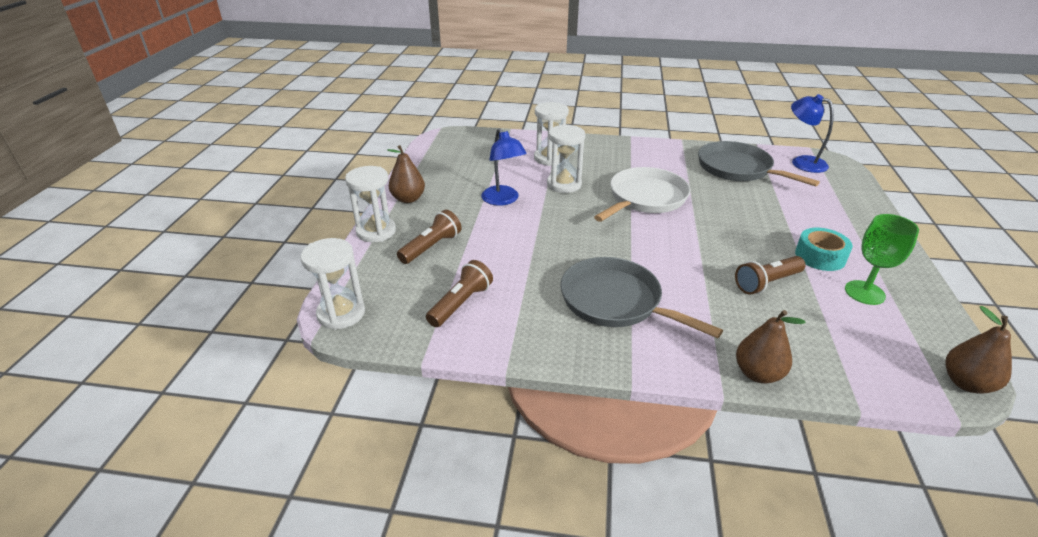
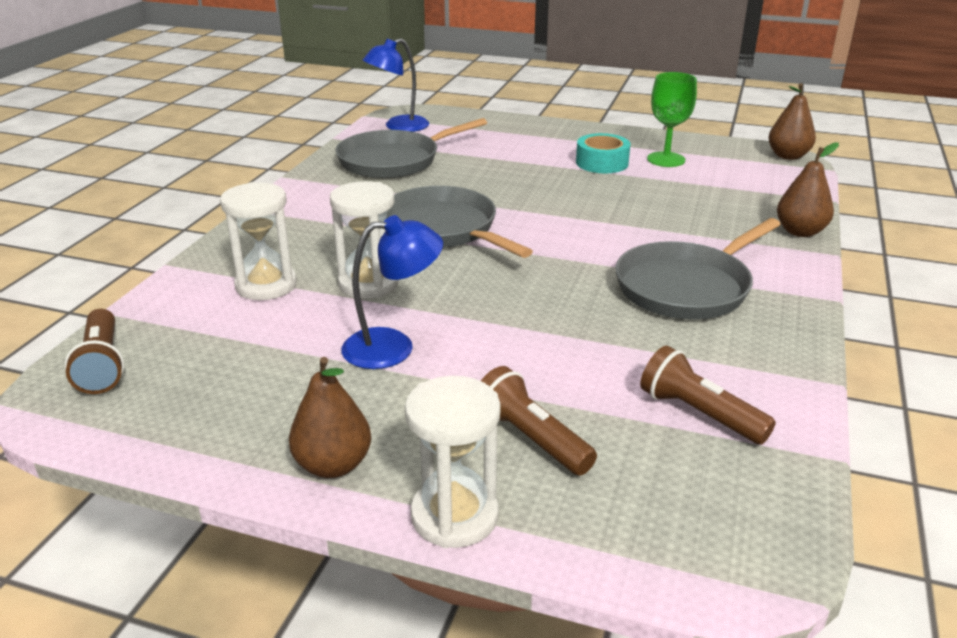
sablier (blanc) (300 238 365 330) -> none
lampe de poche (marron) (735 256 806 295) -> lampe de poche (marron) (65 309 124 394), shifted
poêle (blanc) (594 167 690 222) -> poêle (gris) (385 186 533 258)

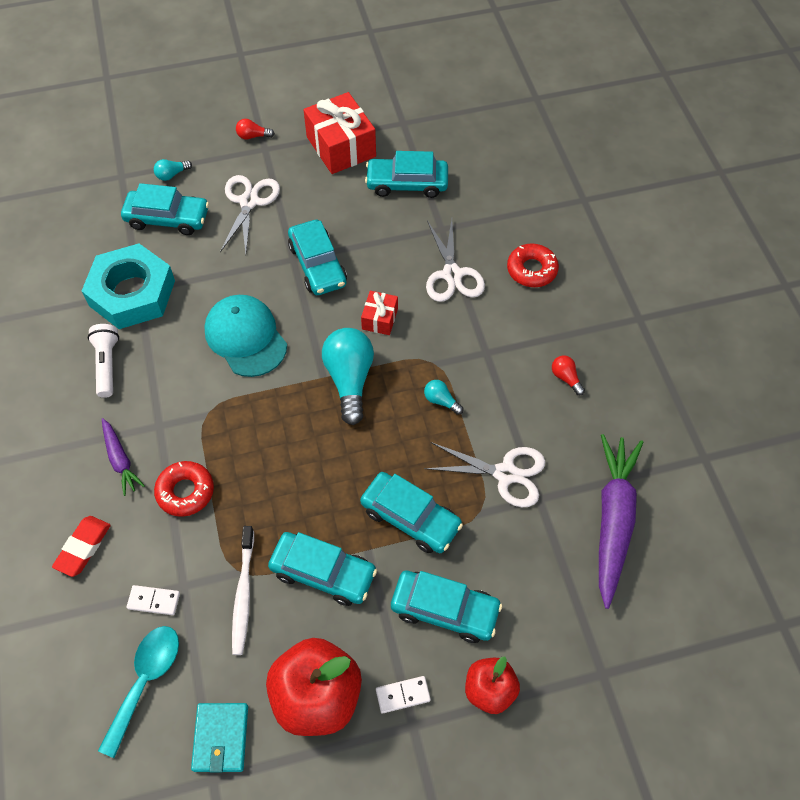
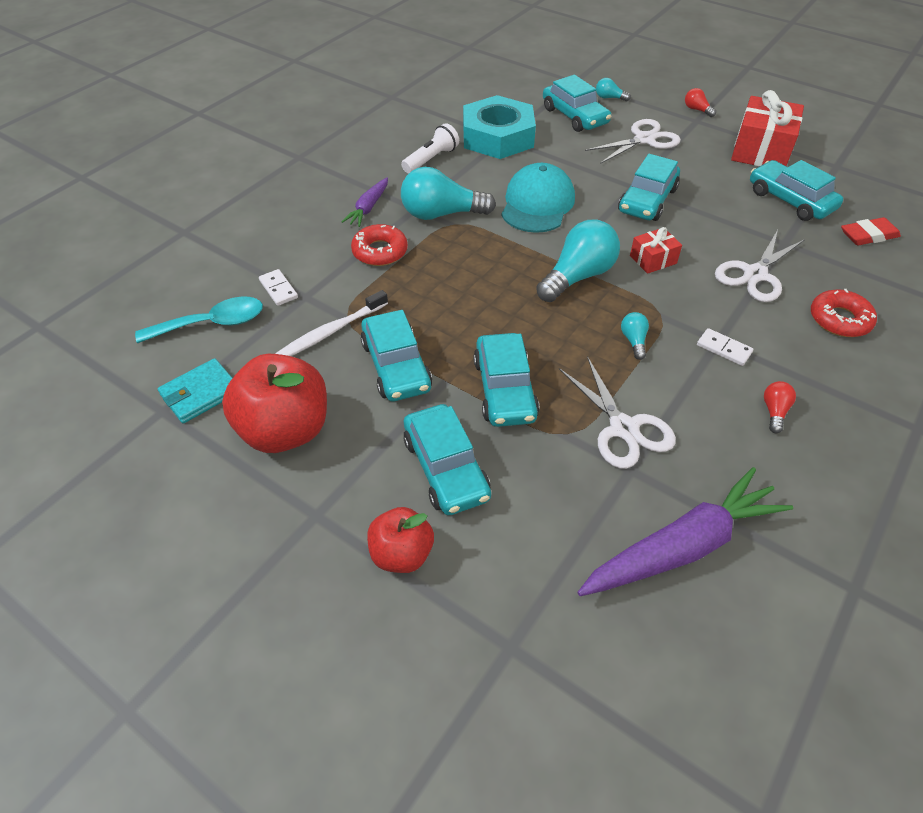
none -> ampoule (turquoise) (401 167 496 220)
gomme (rouge) (52 516 111 577) -> gomme (rouge) (841 217 901 245), shifted
domino (blanc) (376 676 431 714) -> domino (blanc) (697 328 753 366), shifted

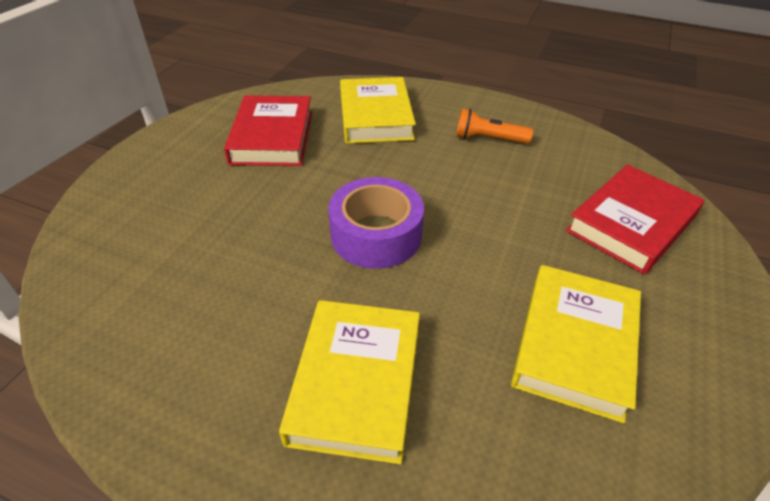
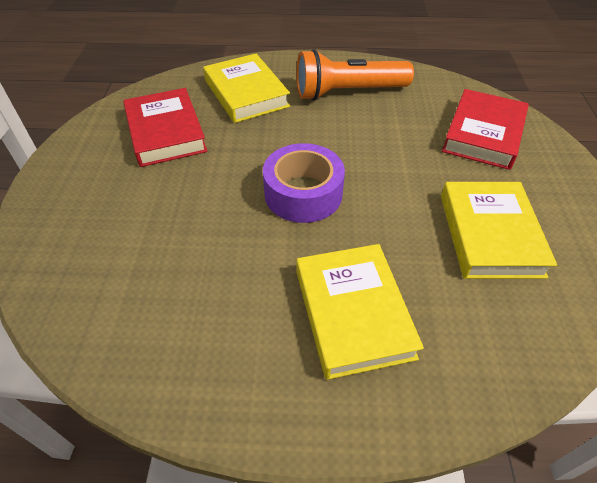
lampe de poche (orange) (456 108 533 144) -> lampe de poche (orange) (297 49 414 101), x1.82

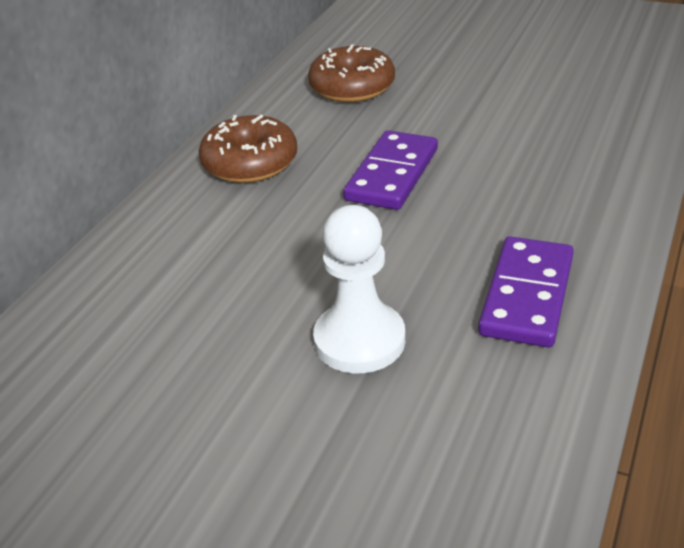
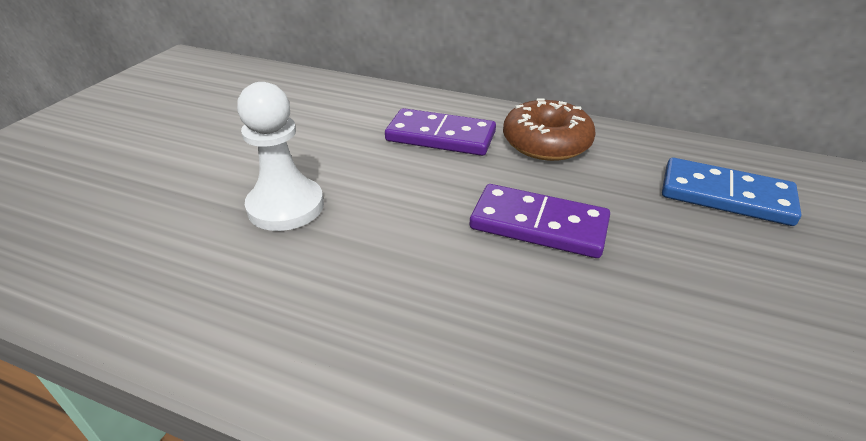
domino (violet) (478 236 574 347) -> domino (violet) (385 108 496 156), shifted
beignet (marron) (308 44 395 102) -> domino (bleu) (662 158 801 226)

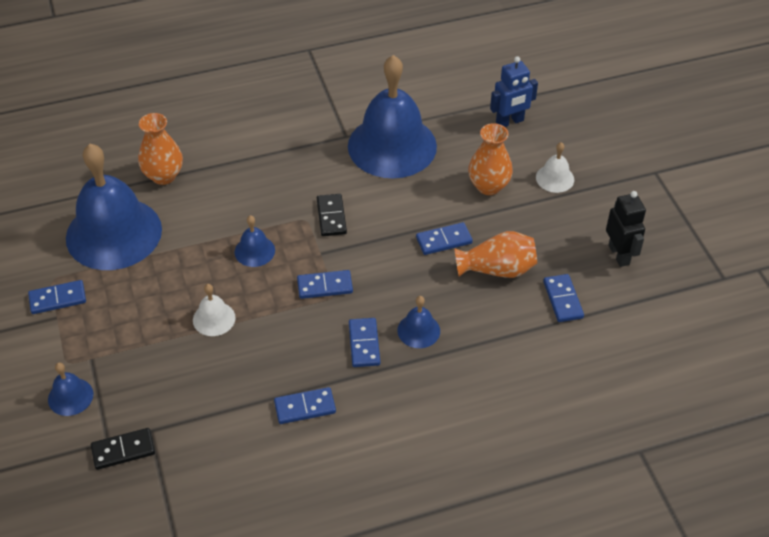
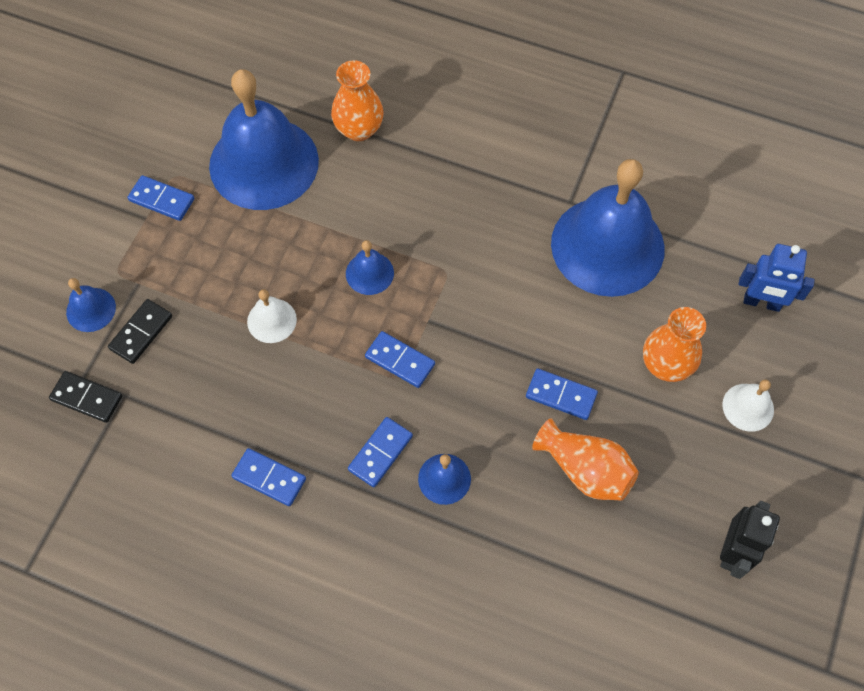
domino (bleu) (543 274 584 322) -> none
domino (noir) (317 194 347 236) -> domino (noir) (108 299 172 364), shifted

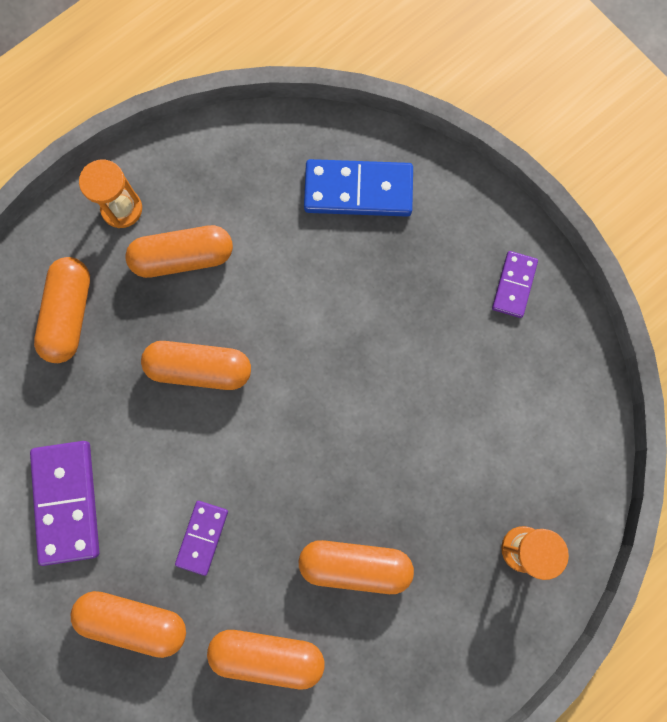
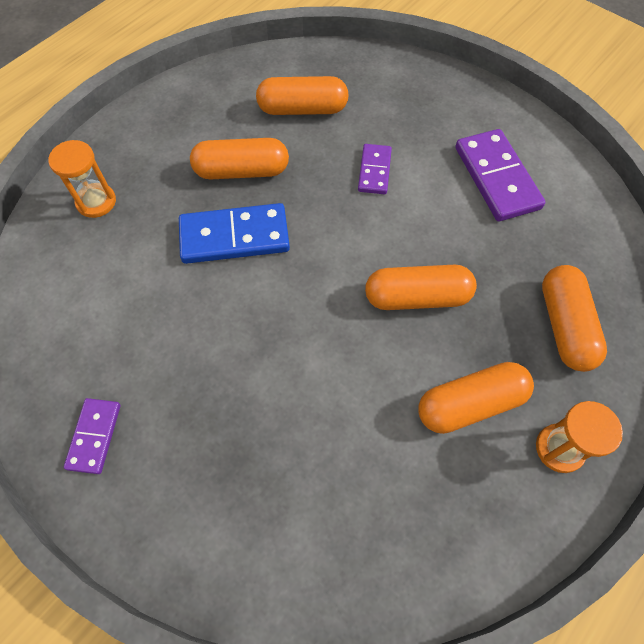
gélule (orange) (71 591 186 658) -> none
domino (bleu) (304 159 413 217) -> domino (bleu) (179 203 290 264), shifted

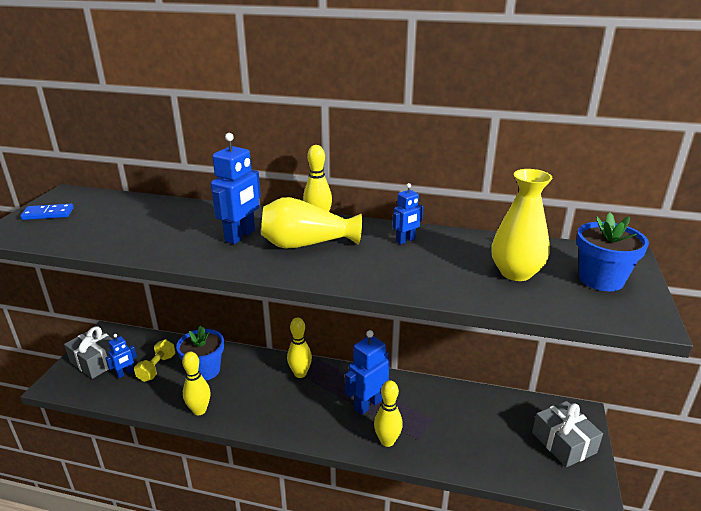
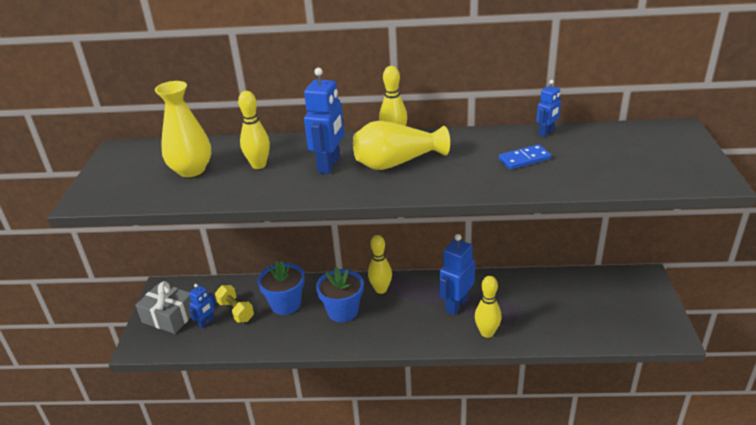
cadeau (gris) (532 401 603 467) -> none
domino (bleu) (20 204 74 220) -> domino (bleu) (499 144 551 169), shifted
quille (jaune) (182 352 211 415) -> quille (jaune) (238 91 270 169), shifted
robot (bleu) (392 183 424 244) -> robot (bleu) (536 80 561 137), shifted
vase (jaune) (491 169 552 281) -> vase (jaune) (155 81 212 177), shifted
pot de fleurs (bleu) (577 213 649 291) -> pot de fleurs (bleu) (316 267 364 322), shifted
haltère (jaune) (134 339 175 382) -> haltère (jaune) (215 285 254 323), 45 degrees counterclockwise

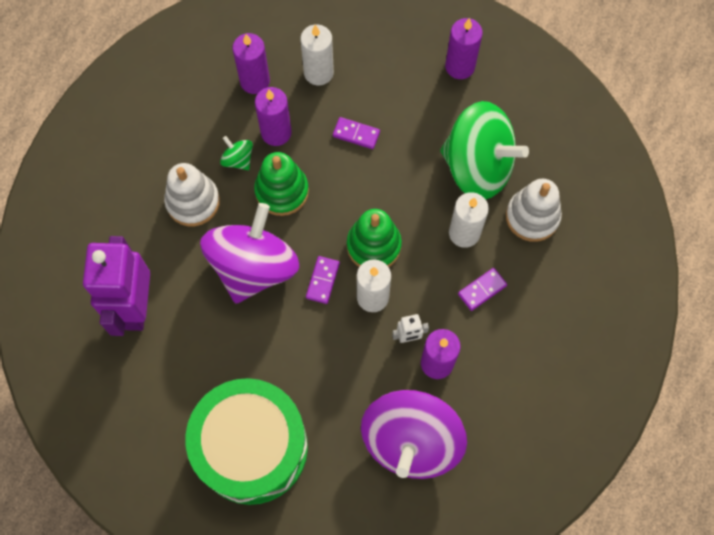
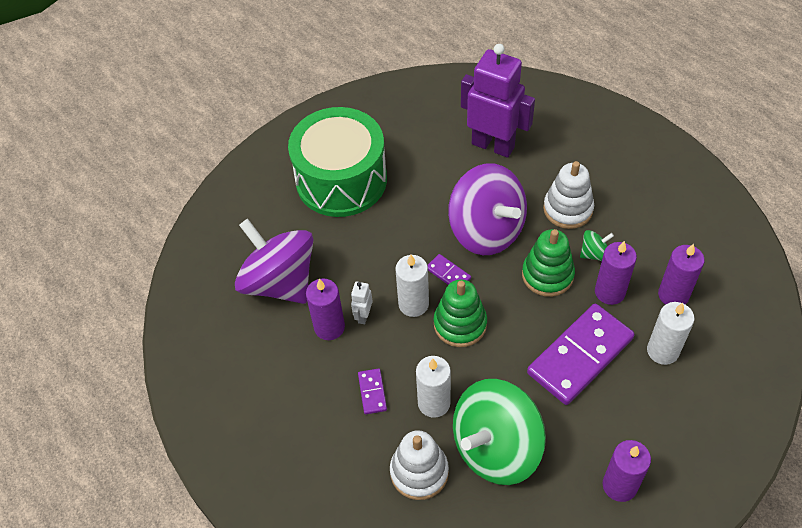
domino (violet) (333 117 380 149) -> domino (violet) (527 304 634 405), x2.33

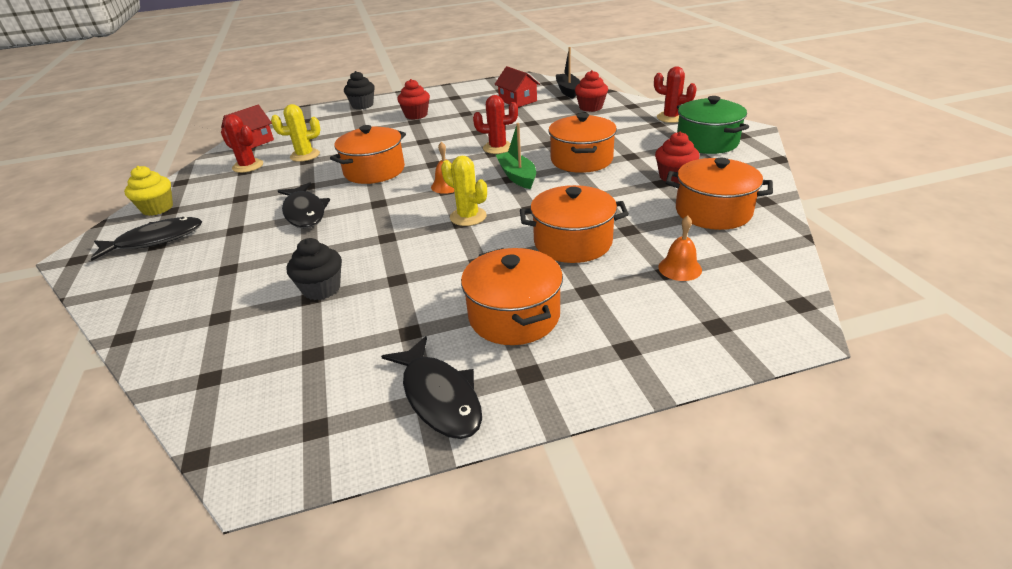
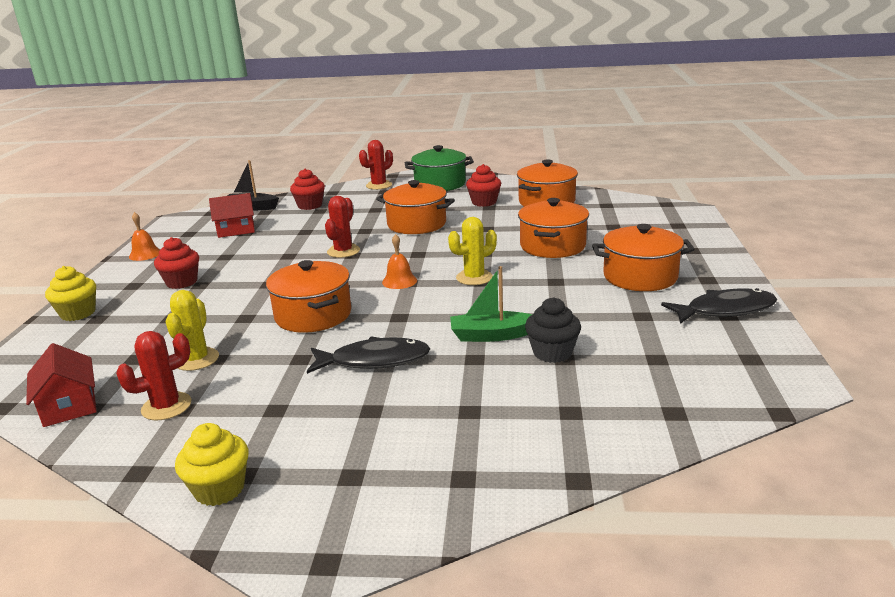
poisson (noir) (91 217 202 261) -> none
bateau (vert) (496 123 536 189) -> bateau (vert) (450 266 532 342), shifted
cloche (orange) (658 216 702 281) -> cloche (orange) (129 212 160 261), shifted
muffin (noir) (344 71 375 109) -> muffin (jaune) (45 266 96 321)

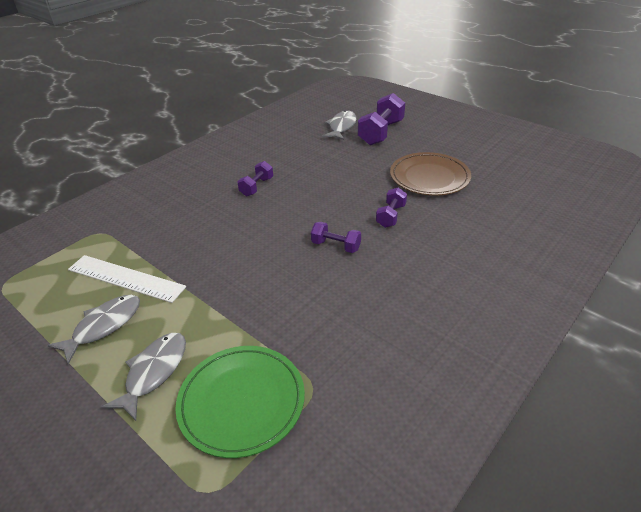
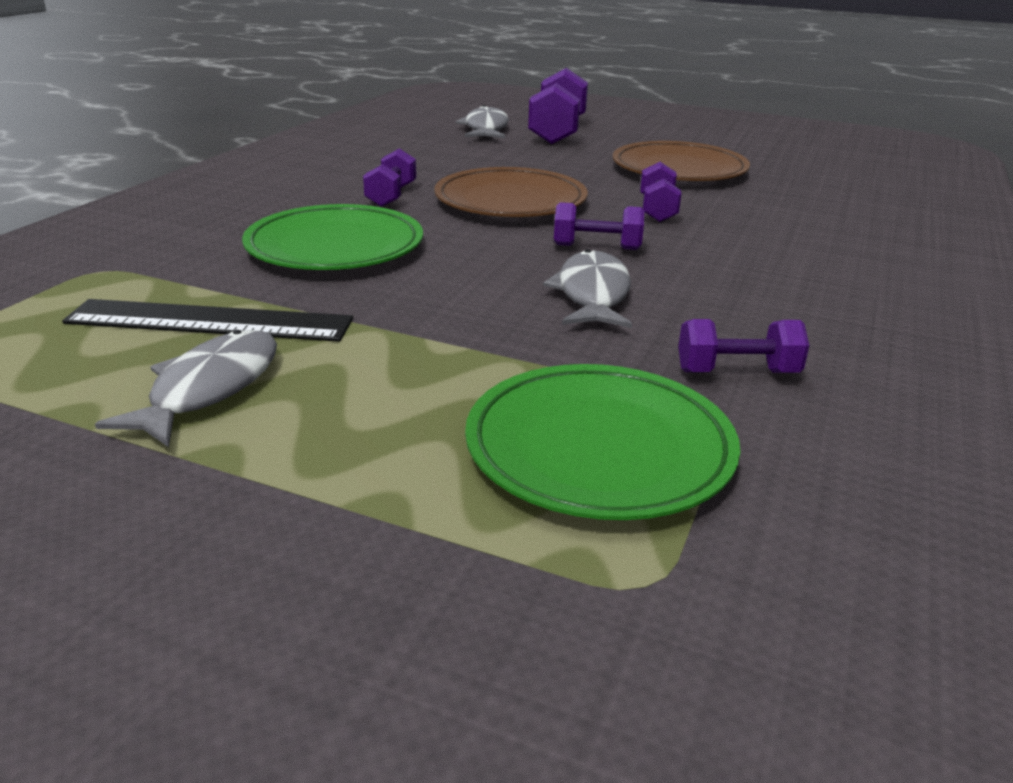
none -> assiette (vert) (242 204 423 270)
none -> assiette (marron) (434 167 588 217)
none -> haltère (violet) (678 319 809 373)
poisson (gris) (102 333 186 421) -> poisson (gris) (543 249 632 328), shifted
règle (blanc) (68 255 186 303) -> règle (noir) (62 299 353 342)

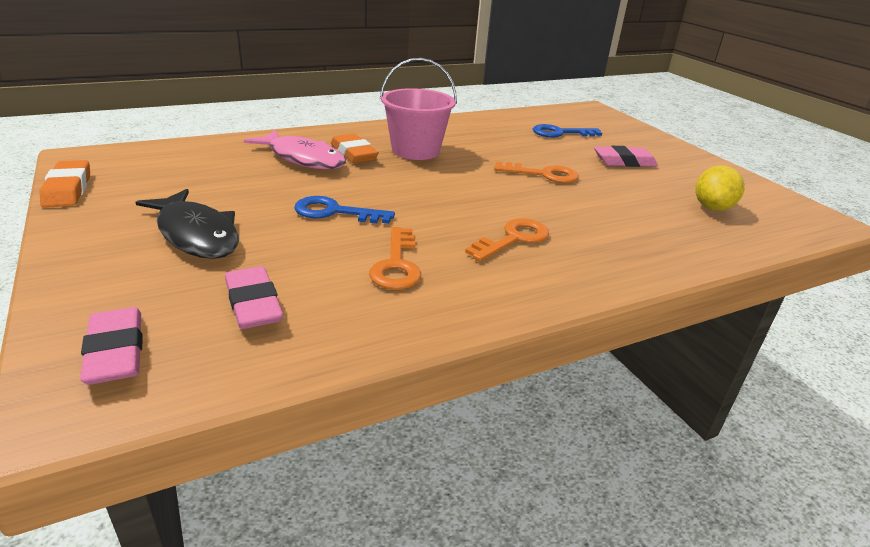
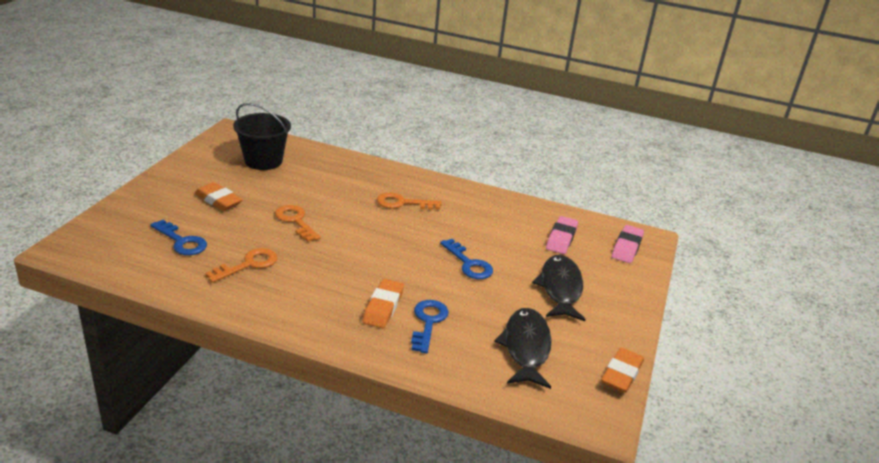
seau (rose) (380 58 457 160) -> none
none -> poisson (noir) (494 308 552 389)
clé (orange) (369 227 421 290) -> clé (orange) (205 248 277 283), shifted
poisson (rose) (244 130 346 169) -> clé (bleu) (411 300 449 353)
citron (jaune) (696 165 745 211) -> seau (noir) (233 103 291 170)
gomme (rose) (594 146 658 167) -> gomme (orange) (195 182 243 211)

